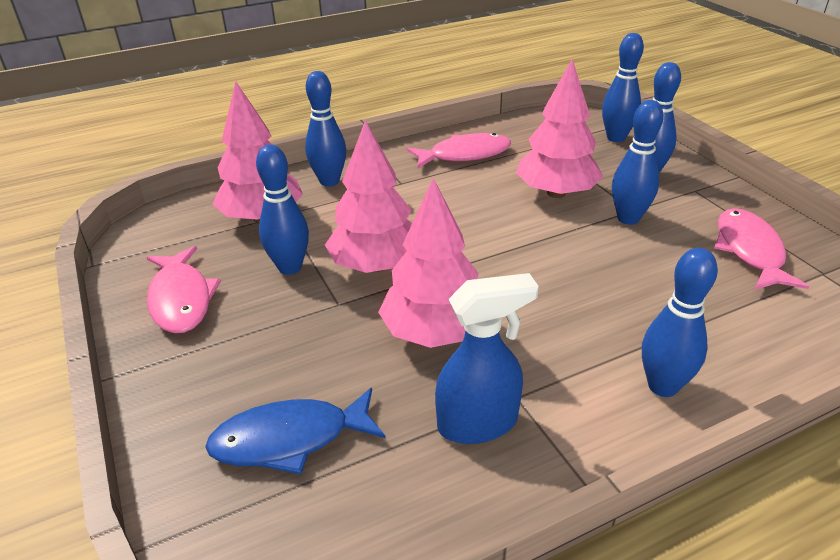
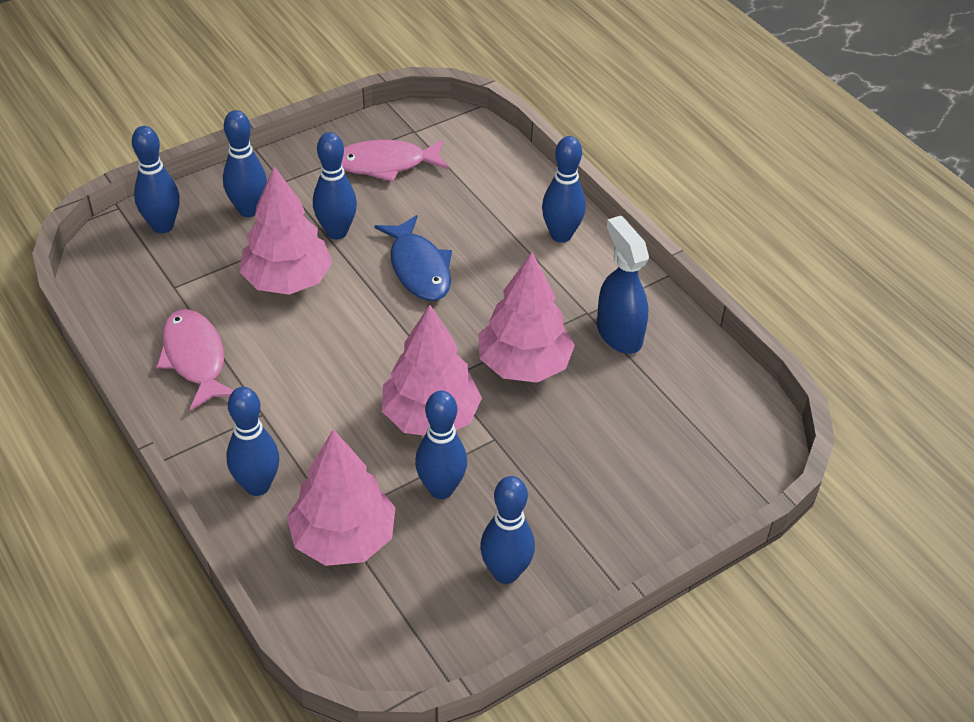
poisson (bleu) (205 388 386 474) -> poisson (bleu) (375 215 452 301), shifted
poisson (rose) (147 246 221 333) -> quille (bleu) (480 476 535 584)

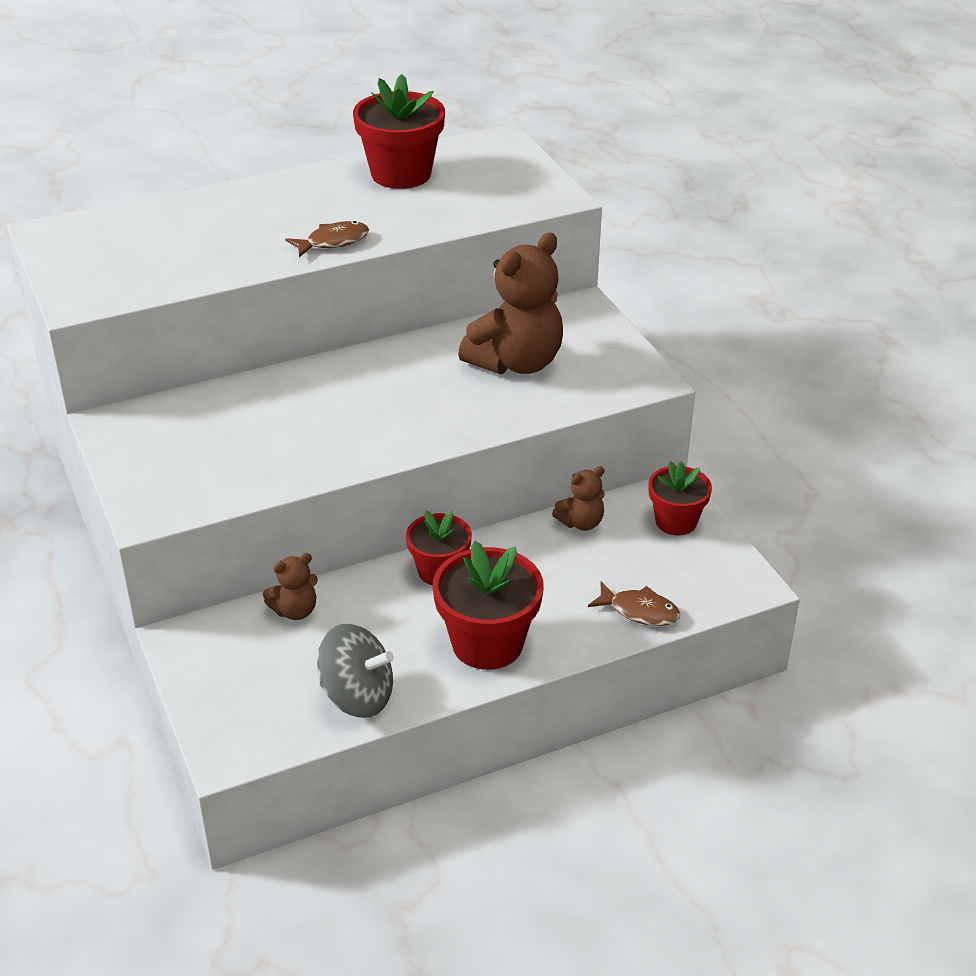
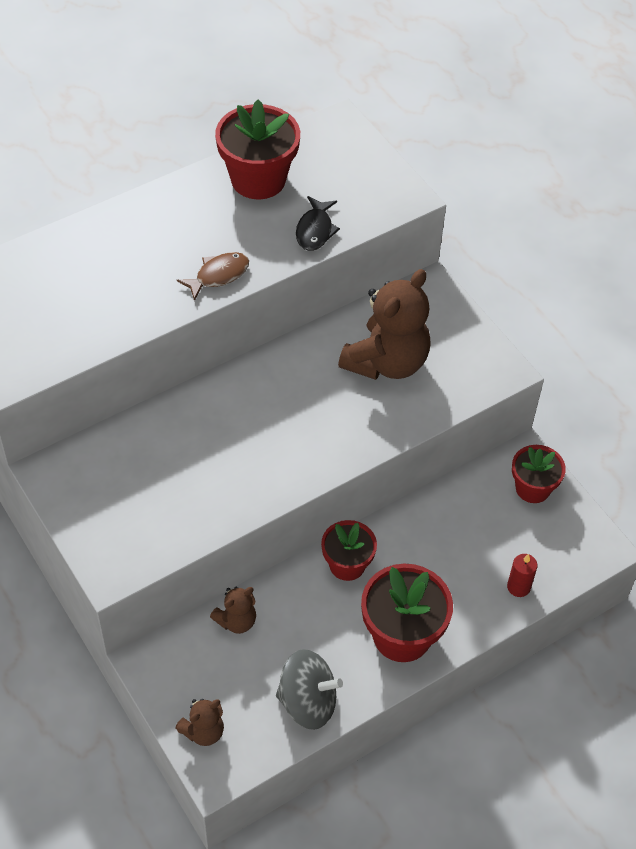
none -> poisson (noir) (296 196 340 251)
ours en peluche (marron) (552 466 605 531) -> ours en peluche (marron) (175 698 224 746), shifted
poisson (marron) (588 582 680 626) -> bougie (rouge) (507 554 538 597)

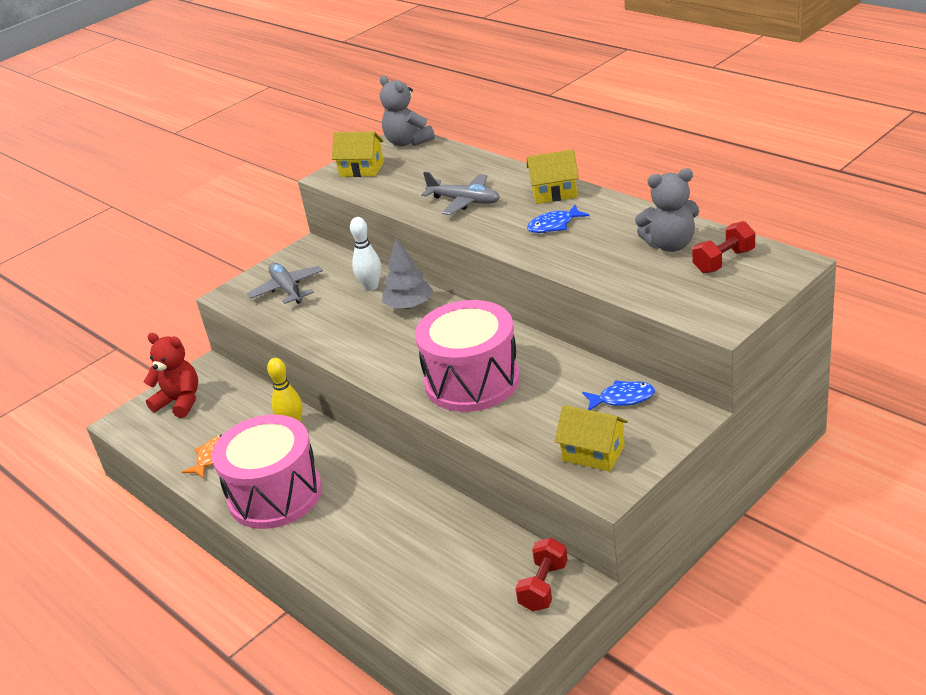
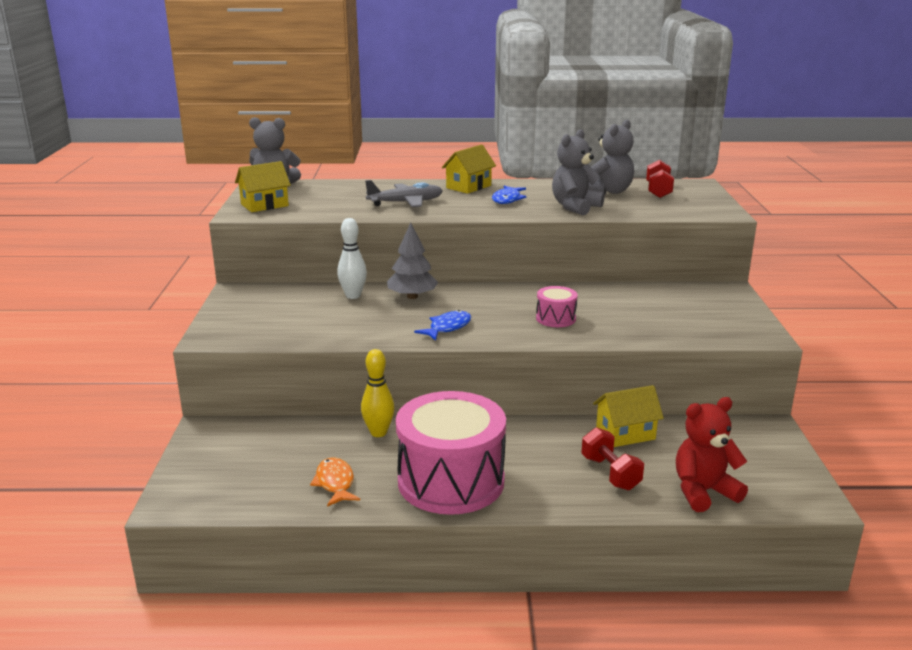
avion (gris) (247 262 323 304) -> none
none -> ours en peluche (gris) (552 129 604 215)
ours en peluche (rouge) (144 333 198 418) -> ours en peluche (rouge) (676 397 748 512), shifted
haltère (rouge) (515 538 568 611) -> haltère (rouge) (581 427 644 490), shifted
maison (jaune) (555 405 628 472) -> maison (jaune) (593 385 664 447), shifted
poisson (bleu) (582 380 655 410) -> poisson (bleu) (414 310 471 341), shifted
tambour (rose) (415 300 520 412) -> tambour (rose) (536 286 578 327), x0.44

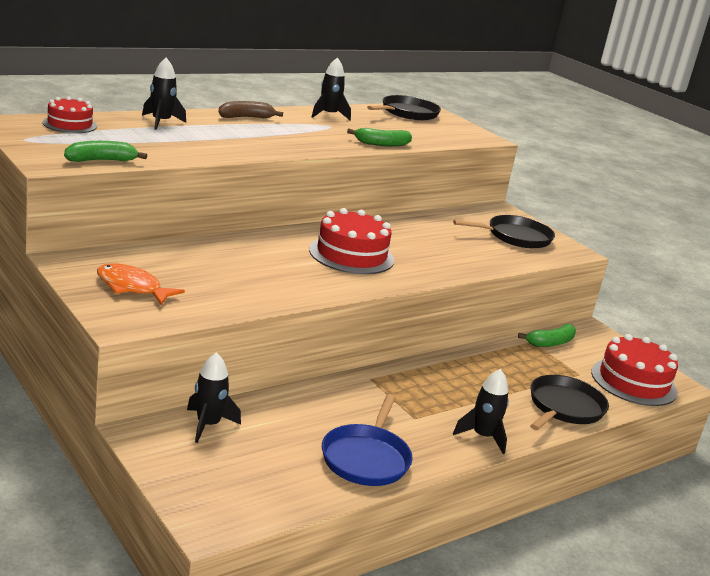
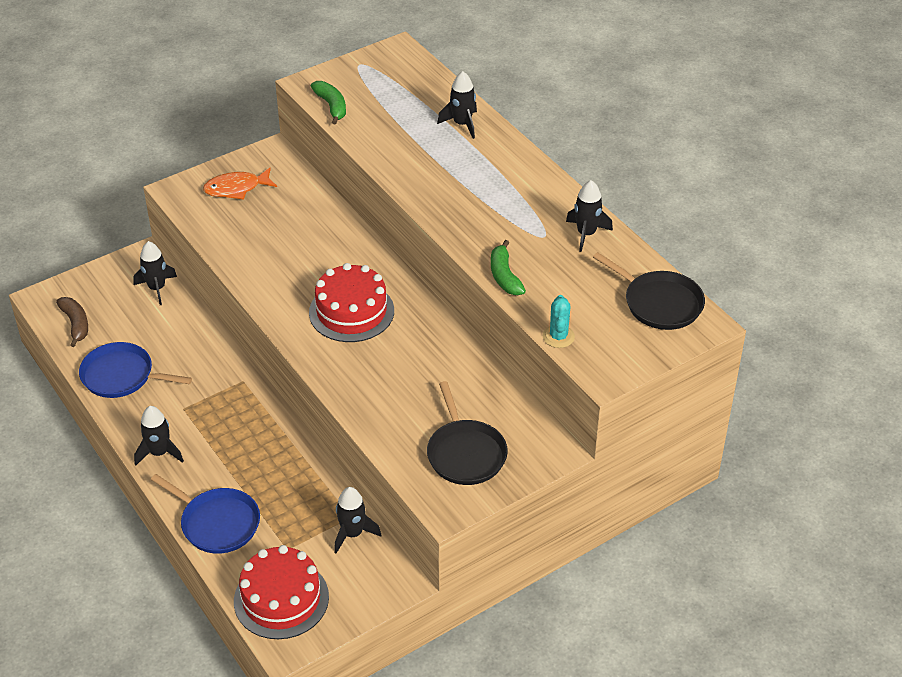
gâteau (rouge) (43 96 97 133) -> none
none -> cactus (turquoise) (543 295 575 348)
banane (marron) (218 101 283 118) -> banane (marron) (56 297 88 347), shifted
banane (vert) (518 324 576 347) -> fusée (noir) (334 487 381 553)
poêle (noir) (530 375 609 430) -> poêle (bleu) (151 474 260 554)
poisson (orange) (97 263 185 305) -> poisson (orange) (203 168 277 200), 135 degrees counterclockwise

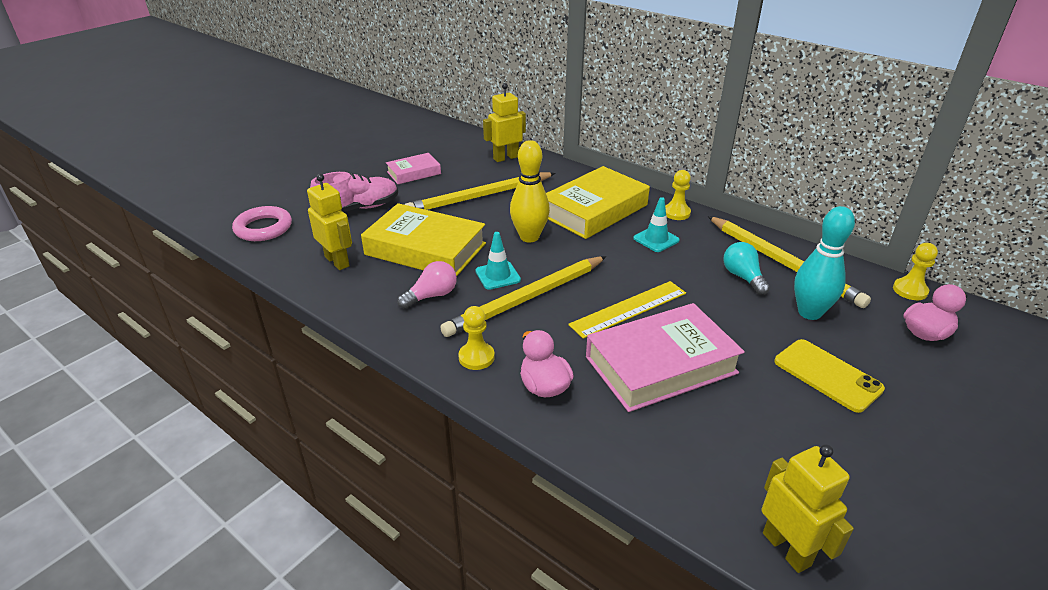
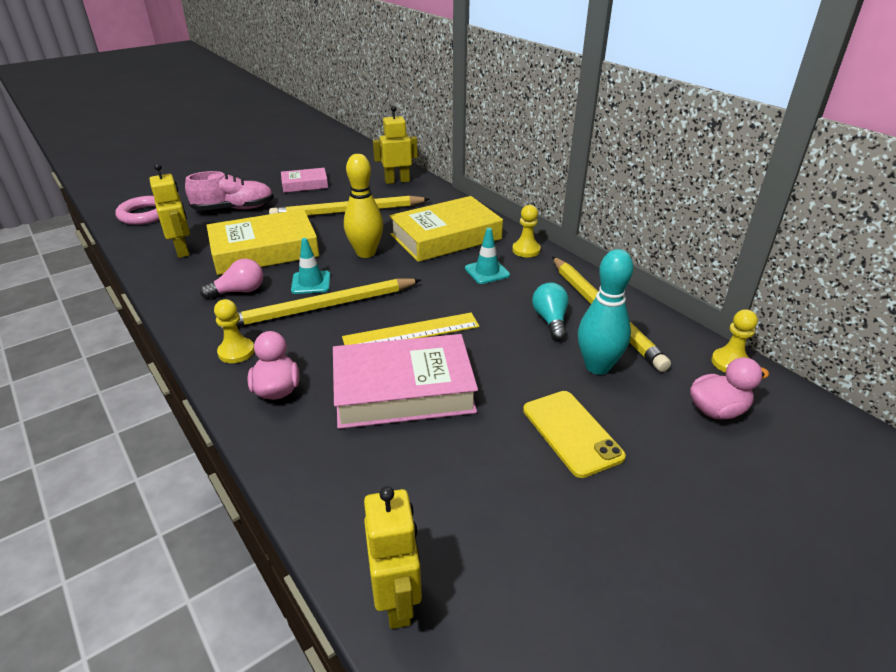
livre (jaune) (361 203 486 276) -> livre (jaune) (207 209 320 275), 60 degrees counterclockwise

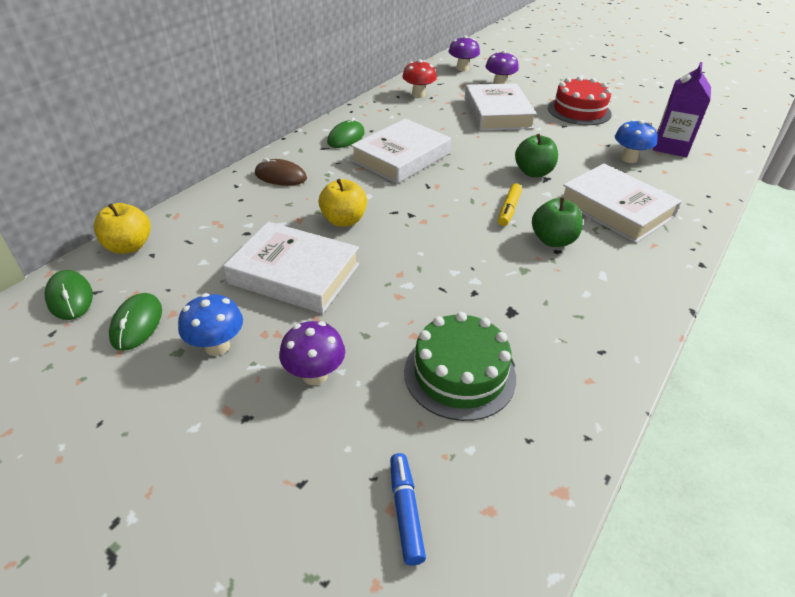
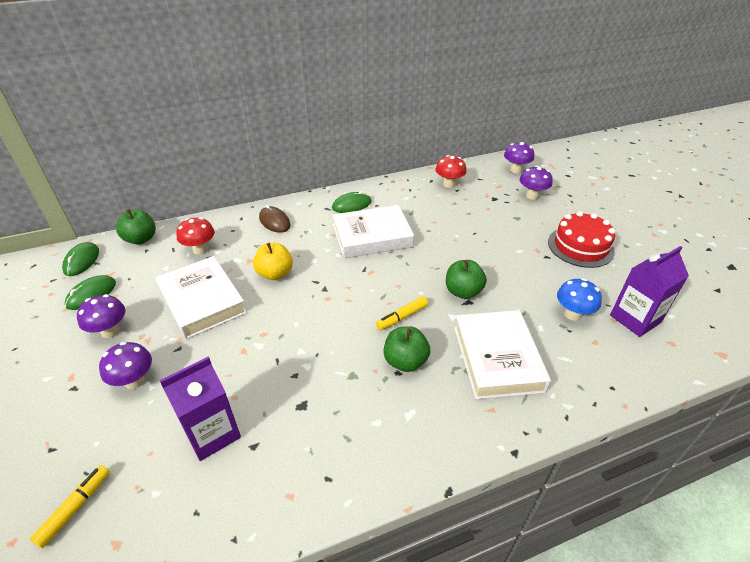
livre (blanc) (464 83 537 131) -> none
none -> champignon (rouge) (176 217 215 255)
gâteau (vert) (404 312 516 421) -> brique de lait (violet) (159 357 241 461)
pomme (jaune) (94 203 151 254) -> pomme (vert) (116 209 156 245)
champignon (bleu) (178 293 243 356) -> champignon (violet) (77 294 125 338)
feutre (bleu) (390 453 426 566) -> feutre (jaune) (30 465 110 548)

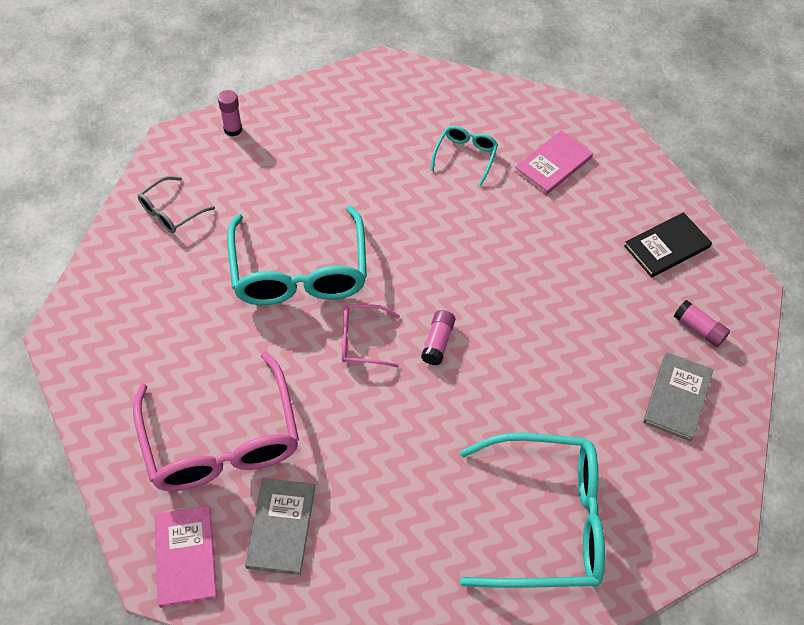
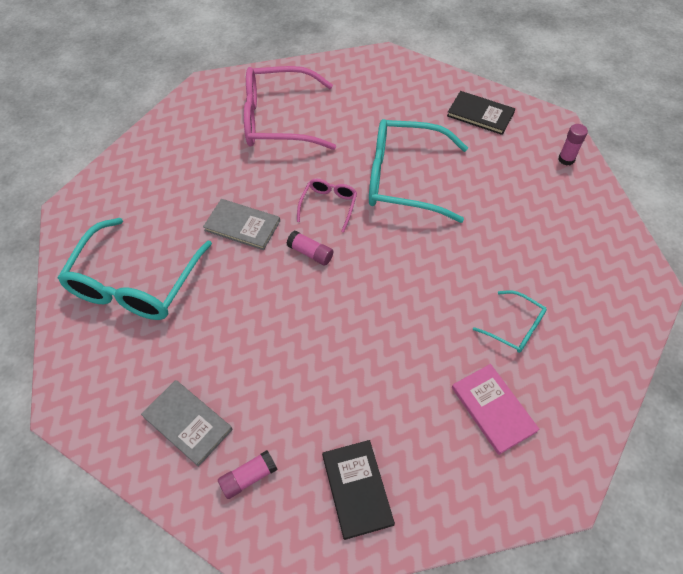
livre (rose) (154 506 217 608) -> none
livre (gris) (245 478 315 575) -> livre (gris) (203 199 280 250), shifted
lunettes (gris) (138 176 215 233) -> livre (noir) (447 91 515 135)

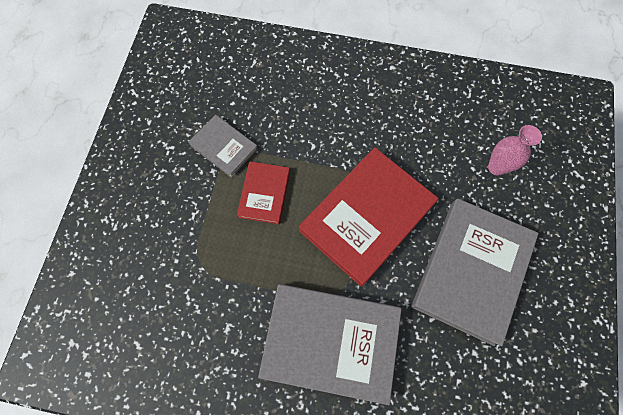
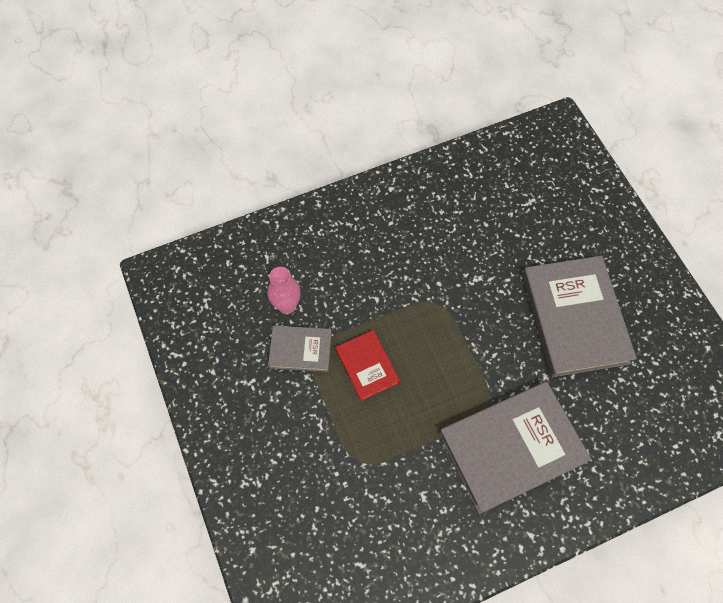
livre (rouge) (298 147 438 287) -> none
vase (rose) (488 125 542 176) -> vase (rose) (267 267 301 314), shifted

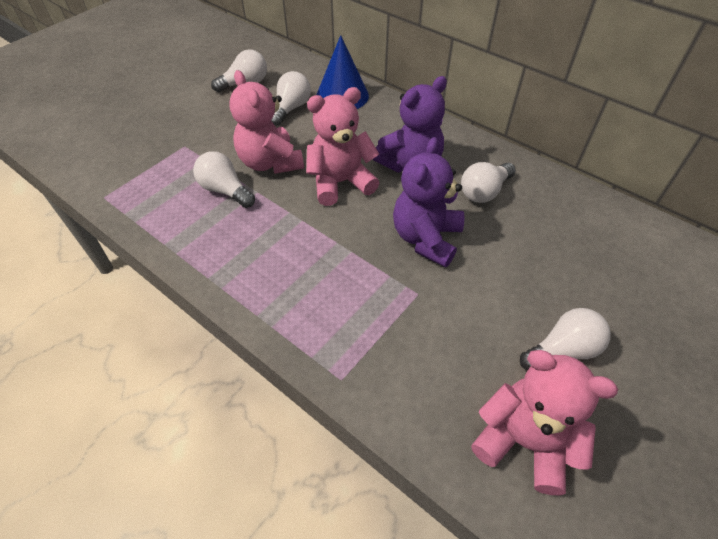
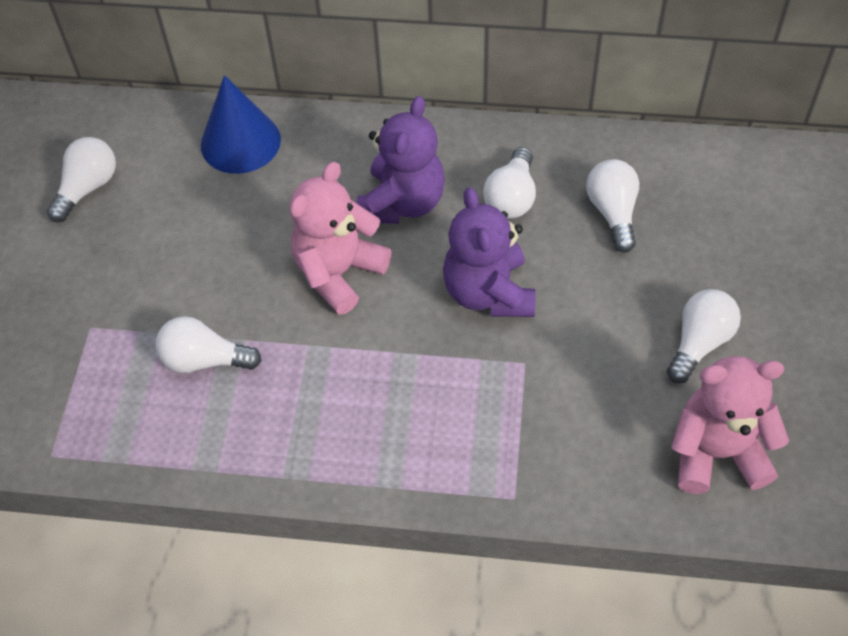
ours en peluche (rose) (229 70 304 174) -> none
ampoule (blanc) (271 71 311 126) -> ampoule (blanc) (586 159 639 253), shifted

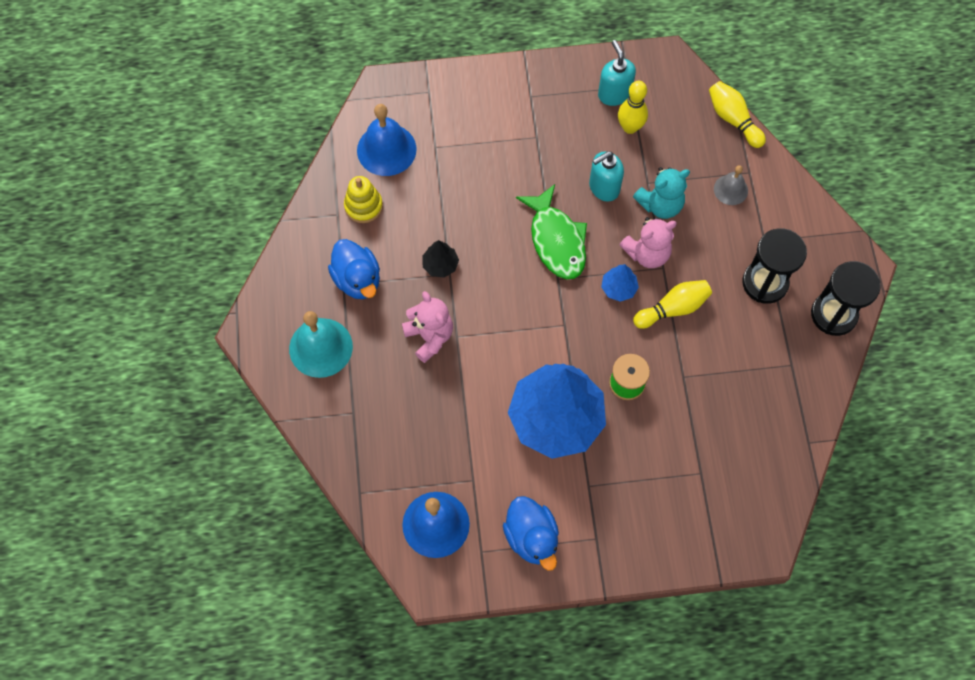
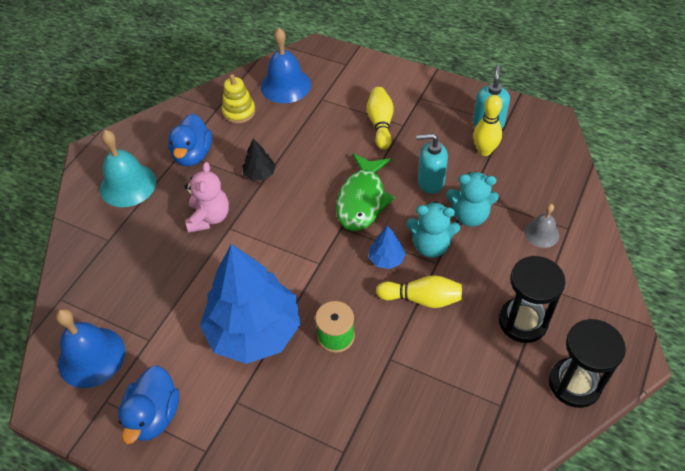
quille (jaune) (709 81 766 148) -> quille (jaune) (367 87 394 150), shifted
ours en peluche (rose) (619 217 677 268) -> ours en peluche (turquoise) (406 202 460 258)

